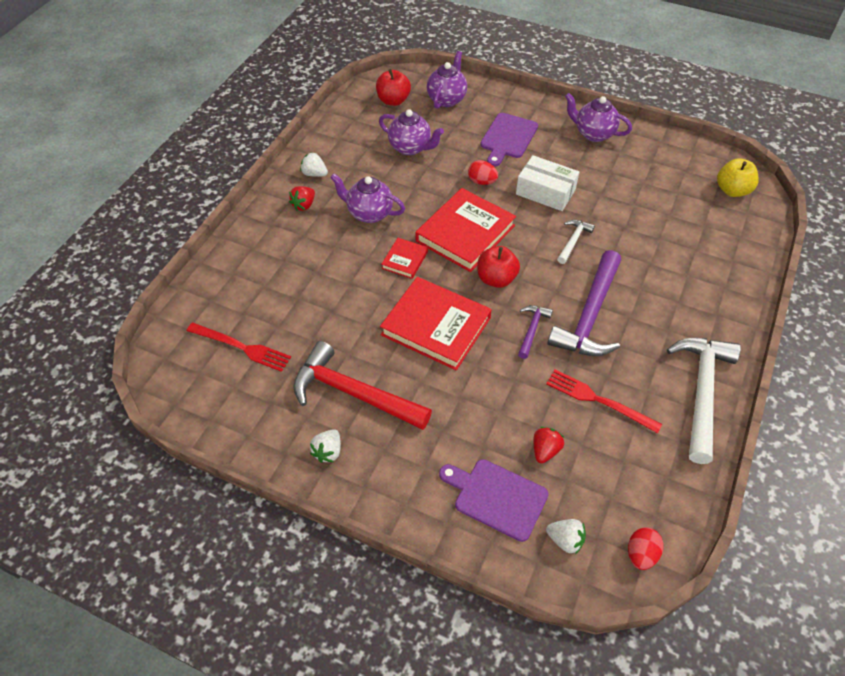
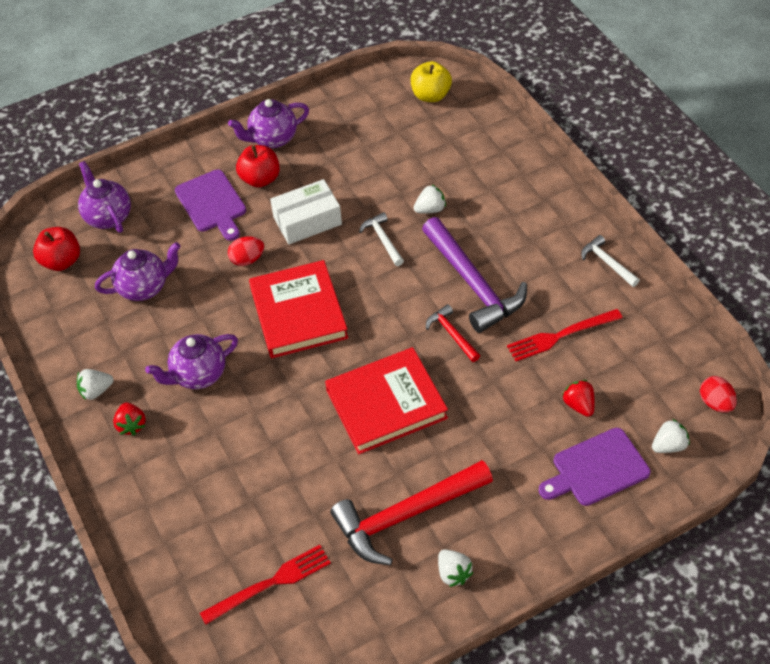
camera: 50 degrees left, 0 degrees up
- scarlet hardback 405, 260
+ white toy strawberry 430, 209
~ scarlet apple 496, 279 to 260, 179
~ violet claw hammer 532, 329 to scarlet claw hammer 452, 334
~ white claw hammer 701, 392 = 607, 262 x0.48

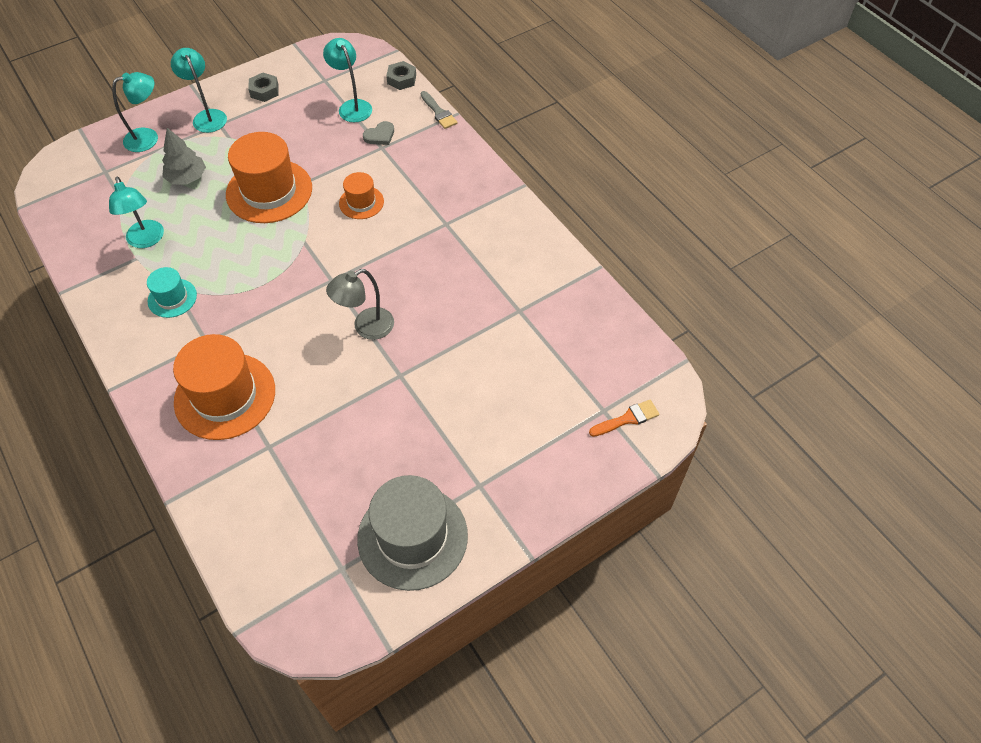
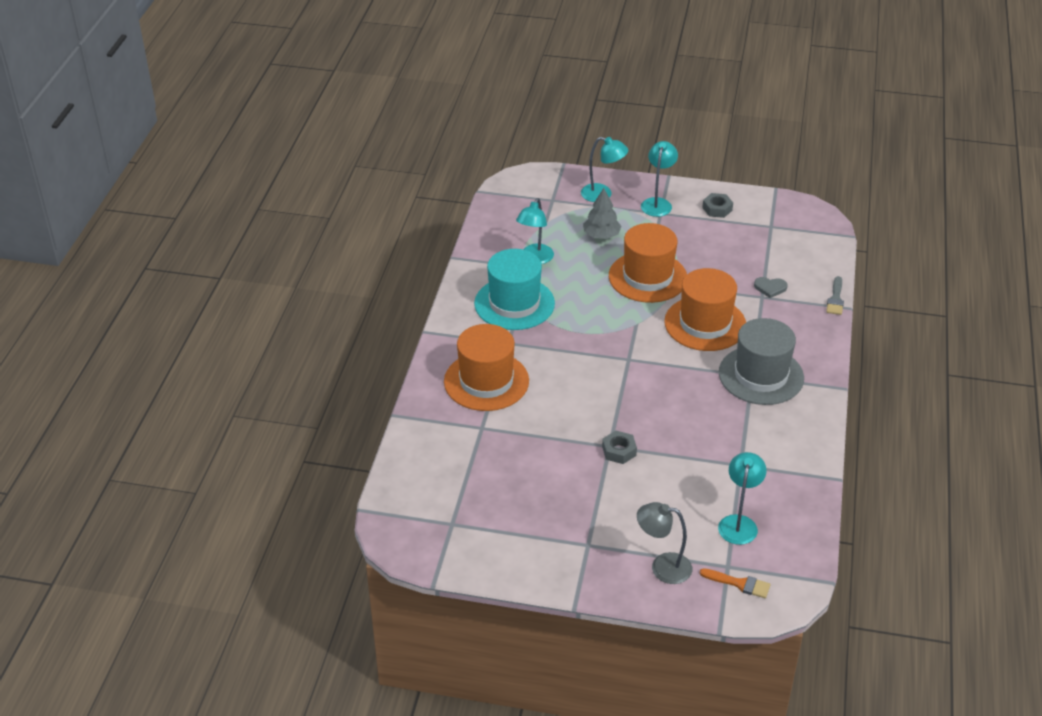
camera: 45 degrees right, 15 degrees down
~ teal reading lamp 352, 106 to 739, 523
~ gray reading lamp 366, 327 to 662, 567
~ gray tall hat 412, 537 to 761, 375
~ gray hexagon nut 401, 79 to 619, 451
~ teal tall hat 172, 298 = 514, 303 x1.93
~ bright orange tall hat 361, 202 = 705, 324 x1.93

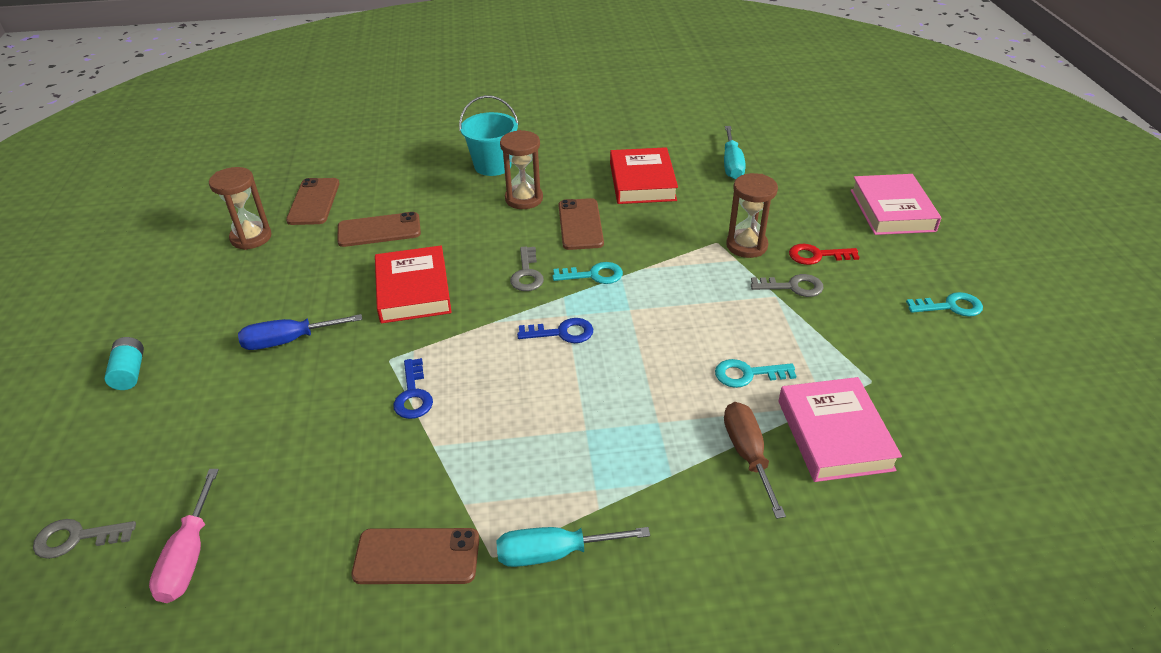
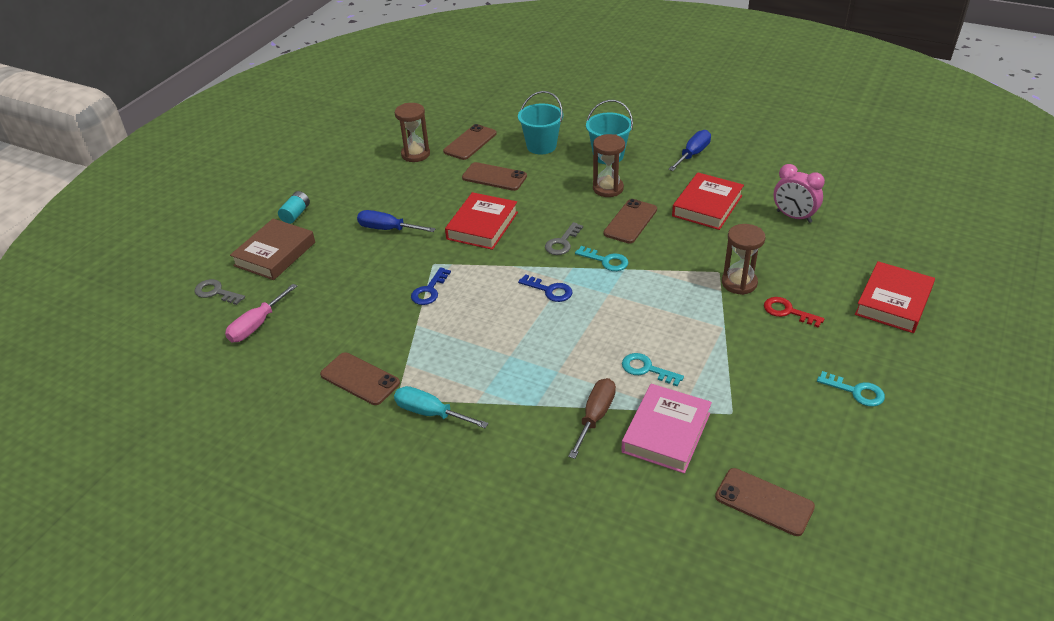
camera: 35 degrees right, 0 degrees up
- gray door key 792, 287
+ russet hardback 275, 254
+ teal pail 541, 146
+ cobalt hand screwdriver 693, 154
+ russet smartphone 764, 502
~ teal hand screwdriver 731, 164 to pink clock 793, 217
~ pink hardback 892, 210 to scarlet hardback 893, 302

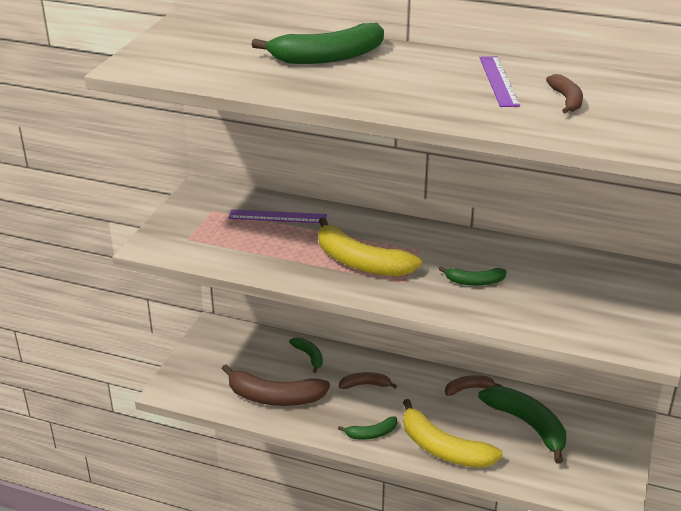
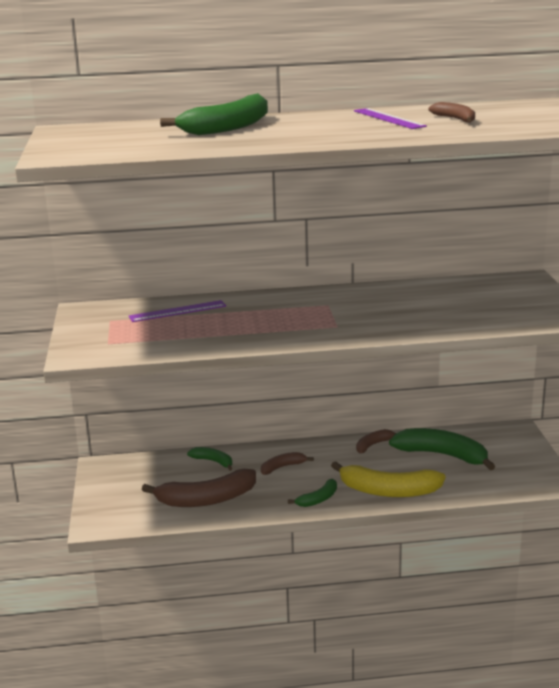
camera: 25 degrees left, 10 degrees down
- yellow banana fruit 360, 262
- leaf-green banana fruit 474, 282

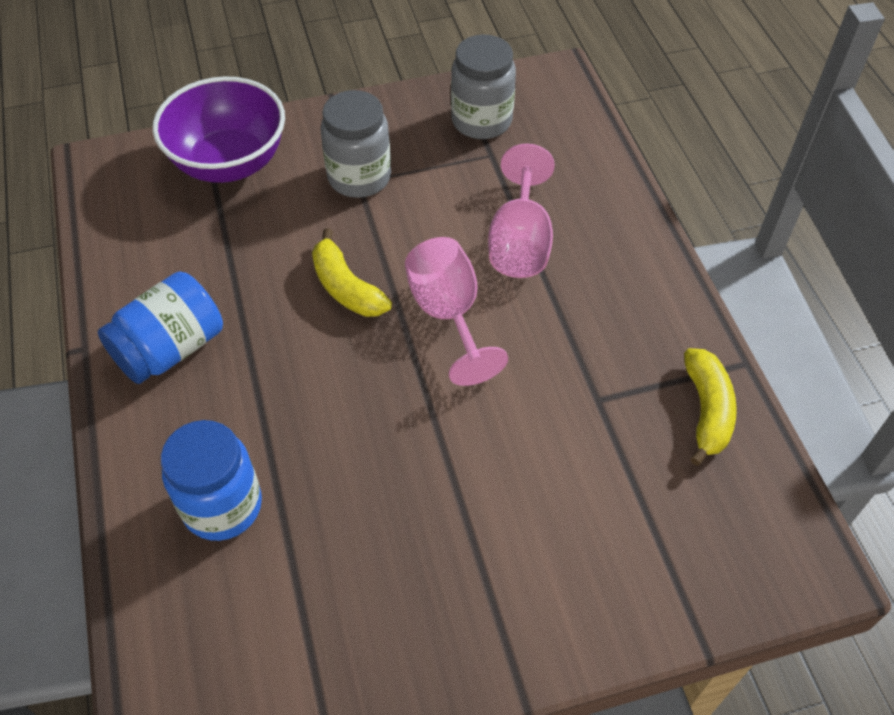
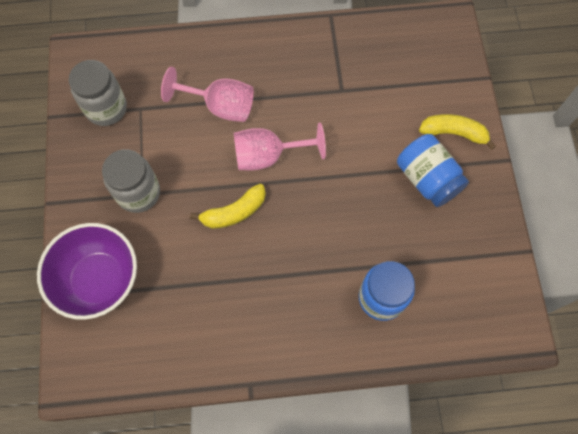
camera: 80 degrees left, 15 degrees up
~ cobalt preserve jar 170, 348 to 427, 179
~ yellow banana fruit 706, 411 to 454, 133

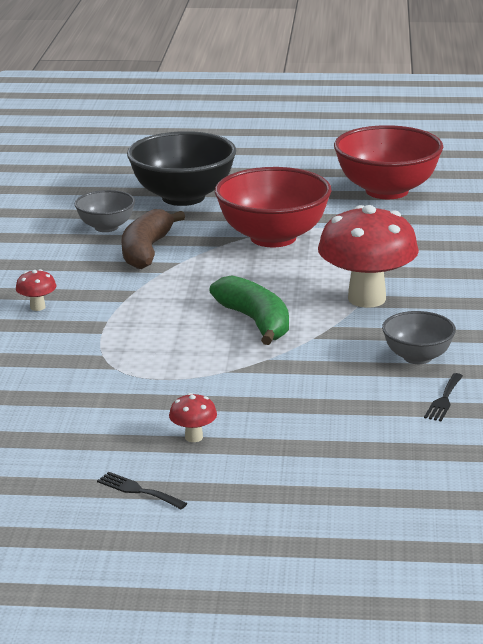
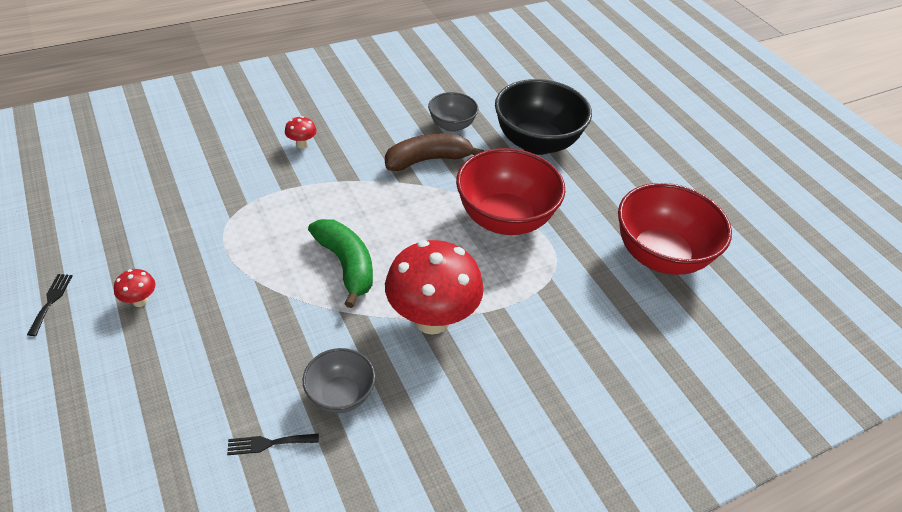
camera: 55 degrees right, 20 degrees up
~ leaf-green banana fruit 256, 322 = 346, 265 60 degrees counterclockwise

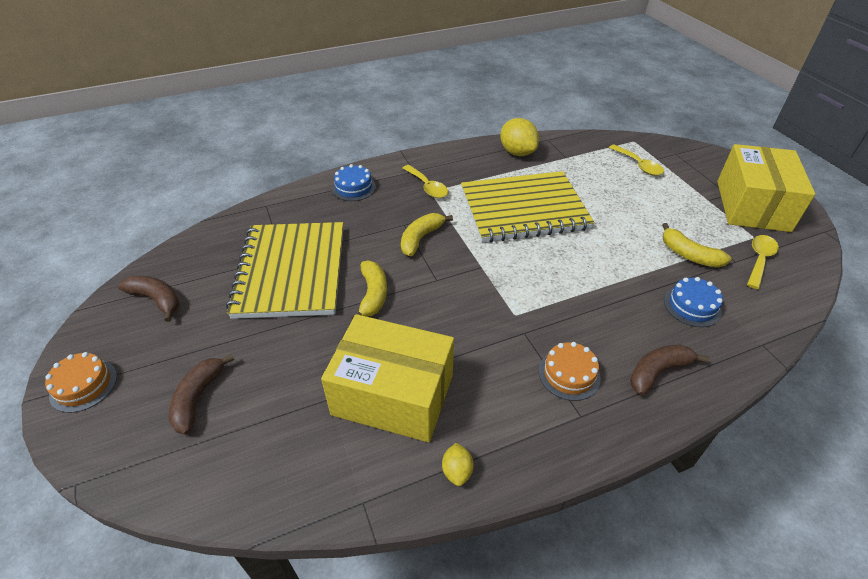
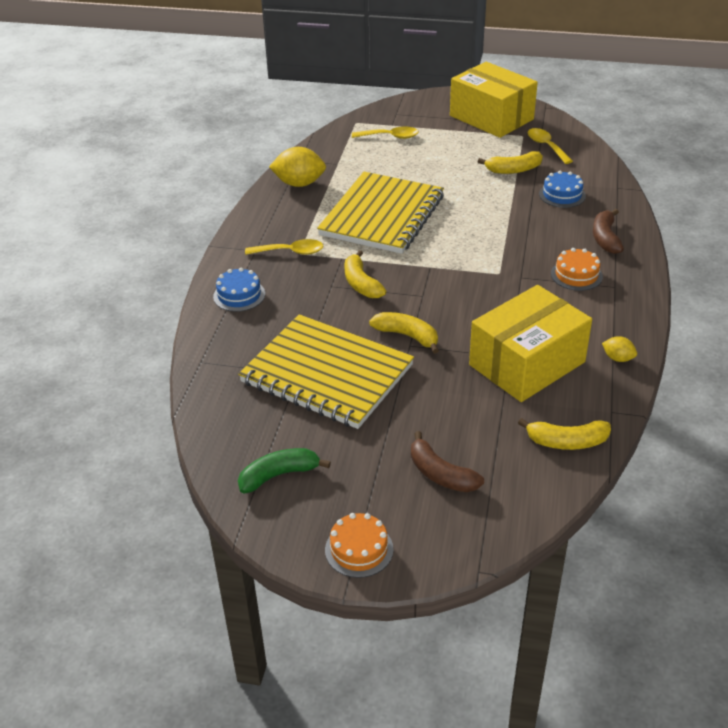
camera: 55 degrees left, 5 degrees down
+ yellow banana fruit 567, 442
~ russet banana fruit 156, 300 to leaf-green banana fruit 279, 475

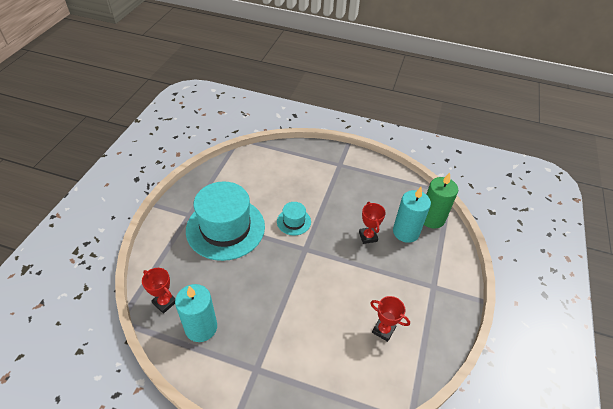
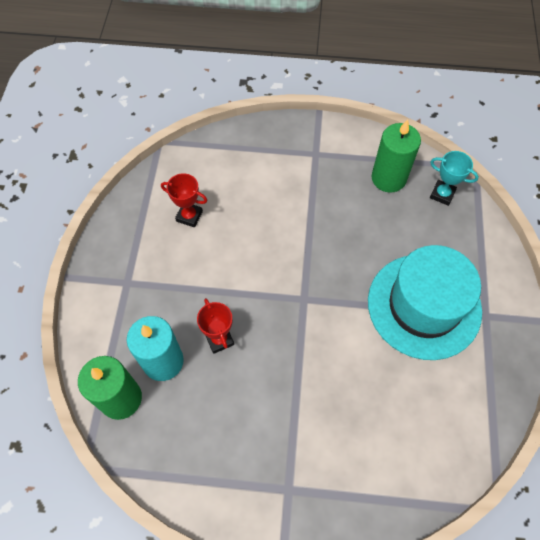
camera: 170 degrees right, 15 degrees up
- teal tall hat 293, 221
~ scarlet trophy 164, 302 to teal trophy 442, 194
~ teal candle 201, 327 to leaf-green candle 388, 178

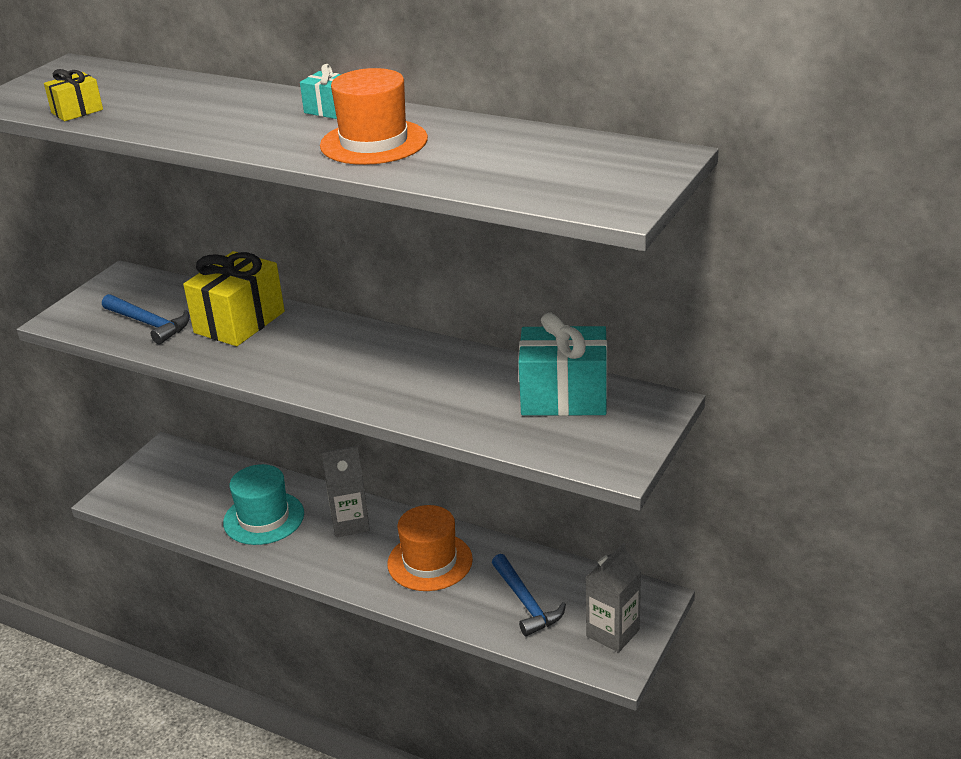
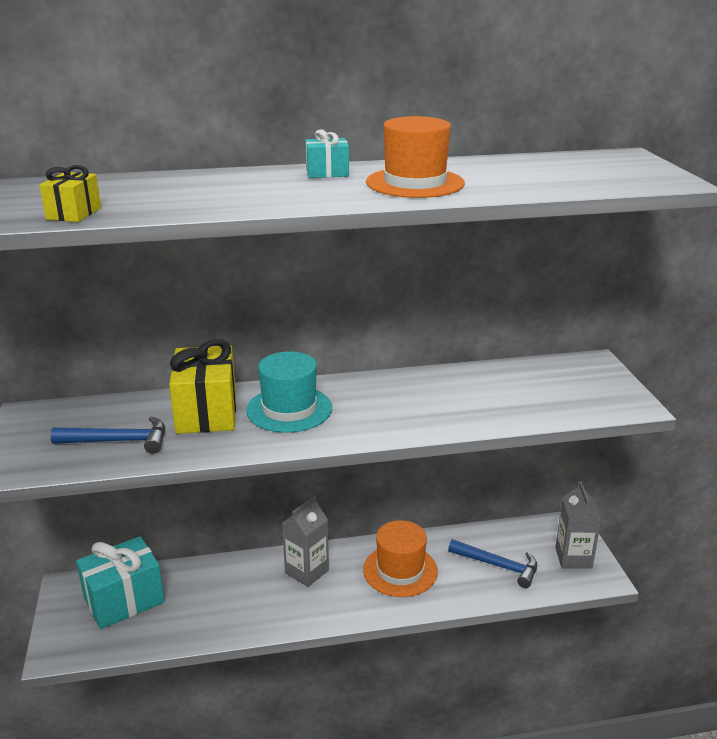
camera: 40 degrees left, 5 degrees down
~ teal tall hat 264, 518 to 289, 409
~ teal wrapped gift 564, 397 to 124, 600

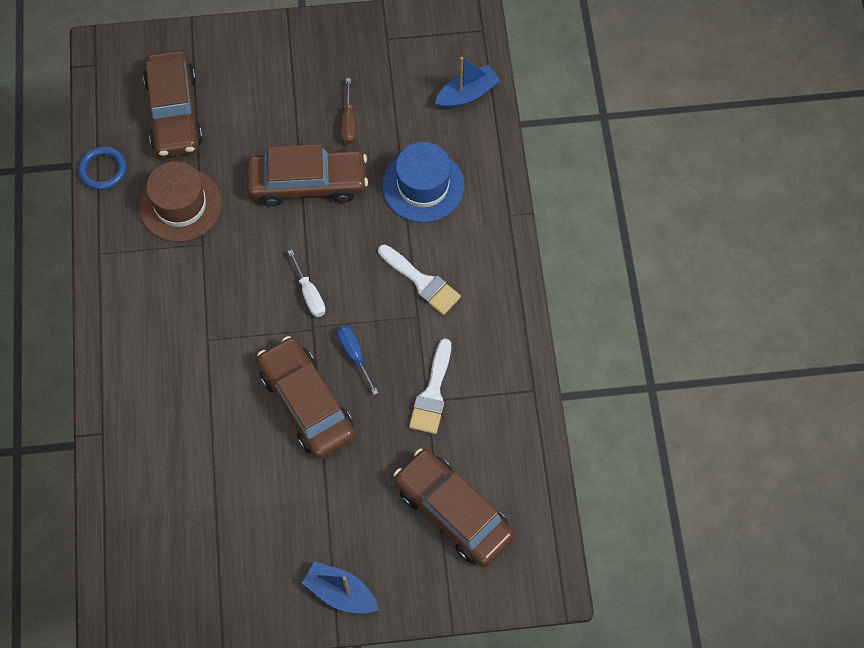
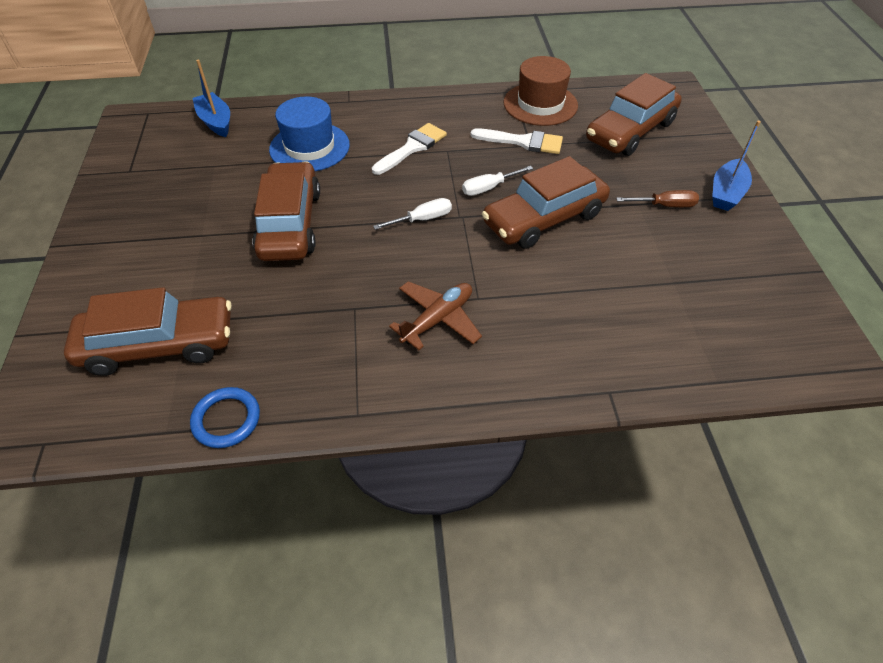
camera: 90 degrees left, 15 degrees down
+ russet aeroplane 437, 319
~ russet tall hat 180, 205 to 540, 104
~ russet hand screwdriver 348, 122 to 664, 205
~ cobalt hand screwdriver 354, 355 to white hand screwdriver 489, 188

